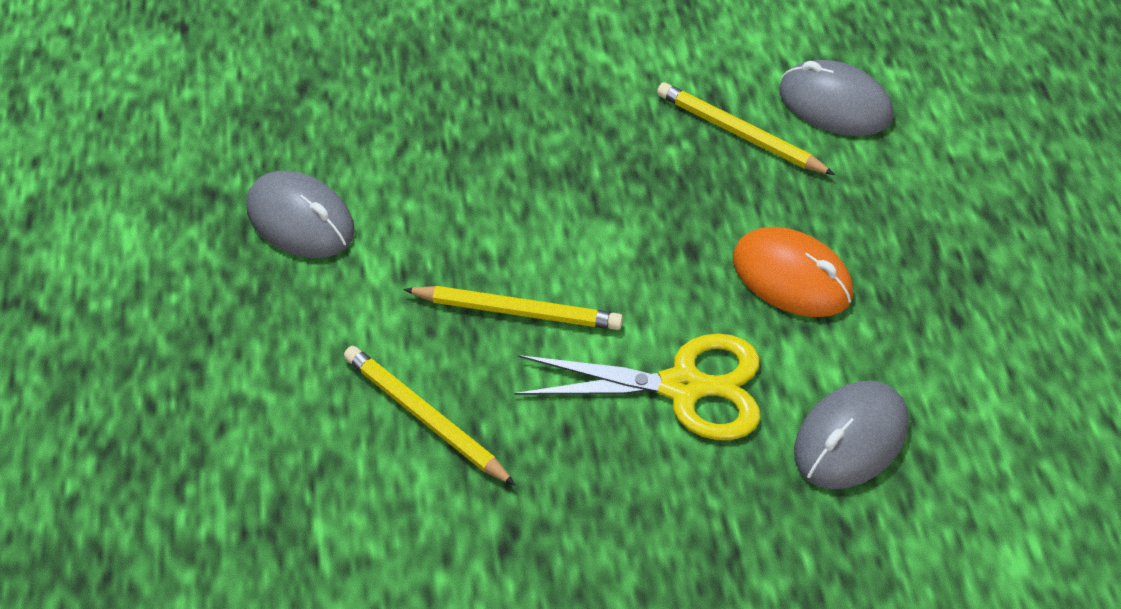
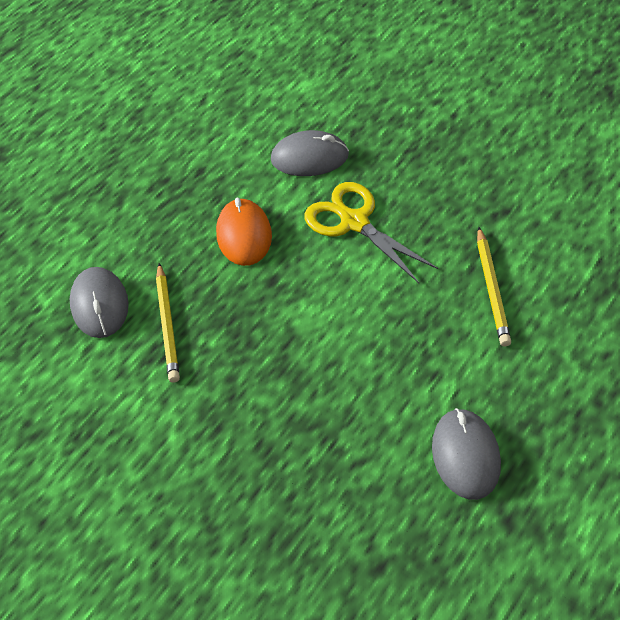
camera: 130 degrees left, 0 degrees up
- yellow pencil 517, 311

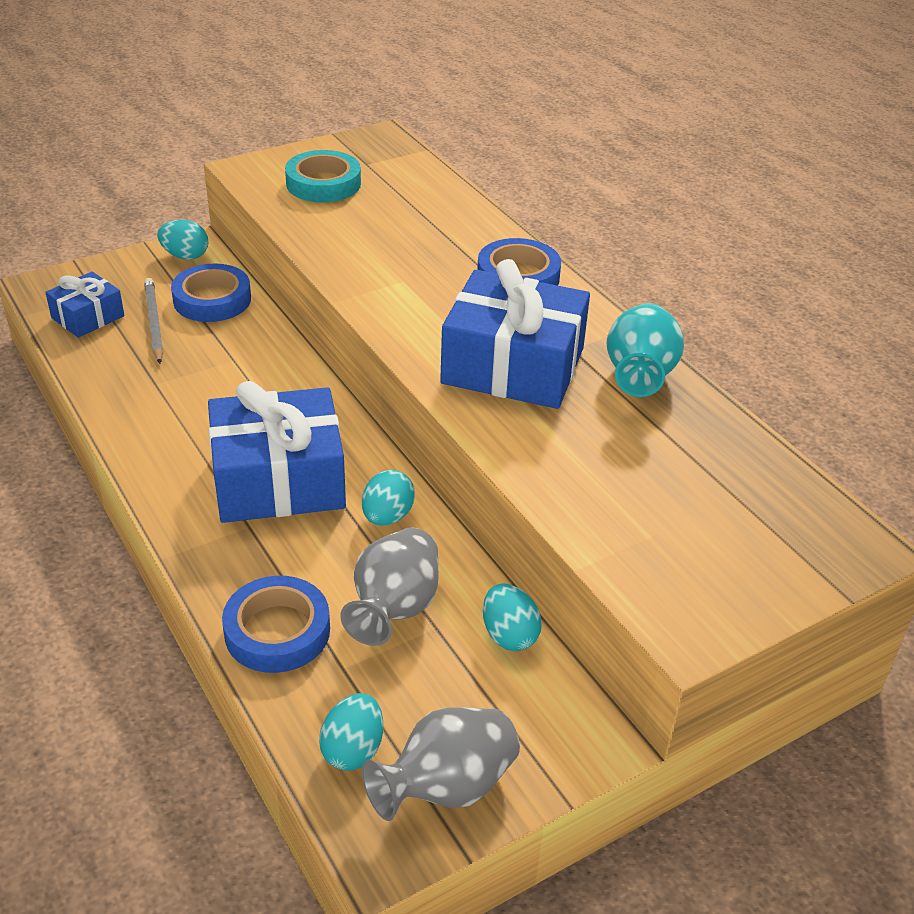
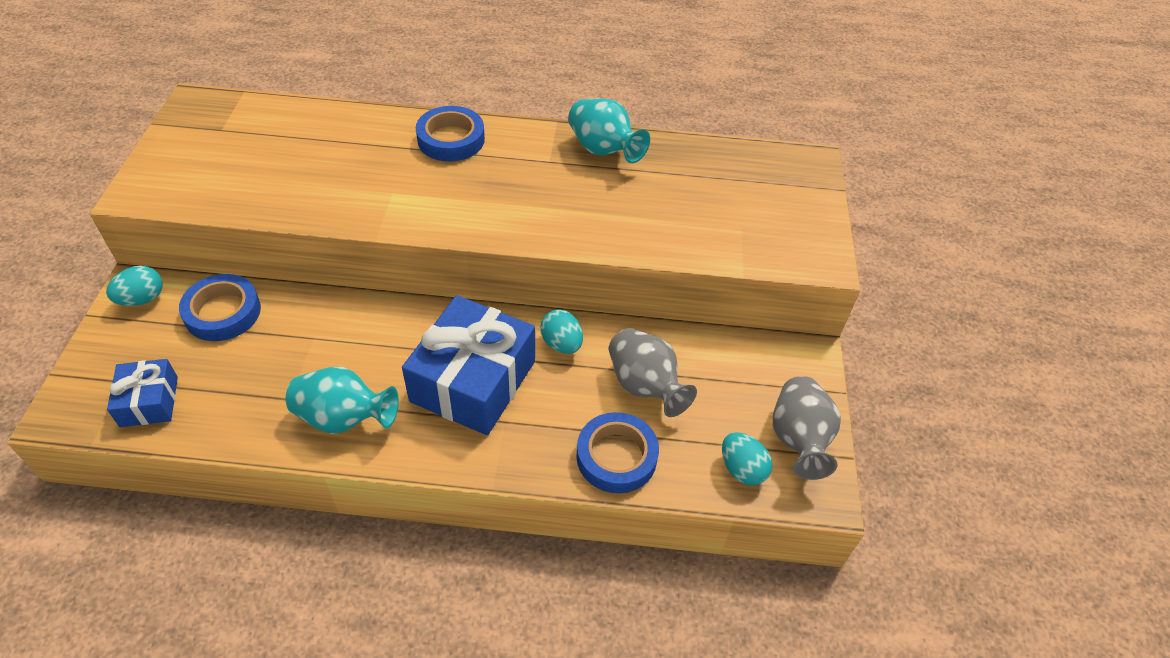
camera: 55 degrees left, 10 degrees up
- gray pencil 154, 322
- teal roll of tape 323, 183
- cobalt wrapped gift 513, 366
- teal egg 509, 635
+ teal vase 344, 418

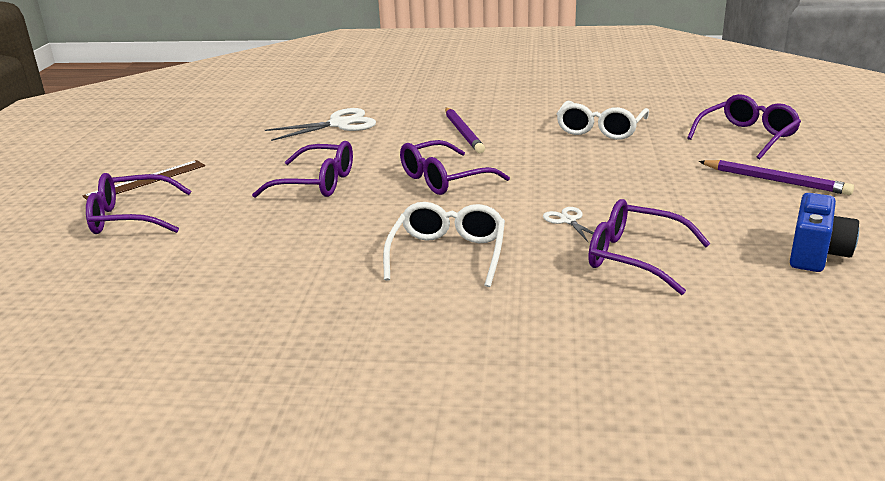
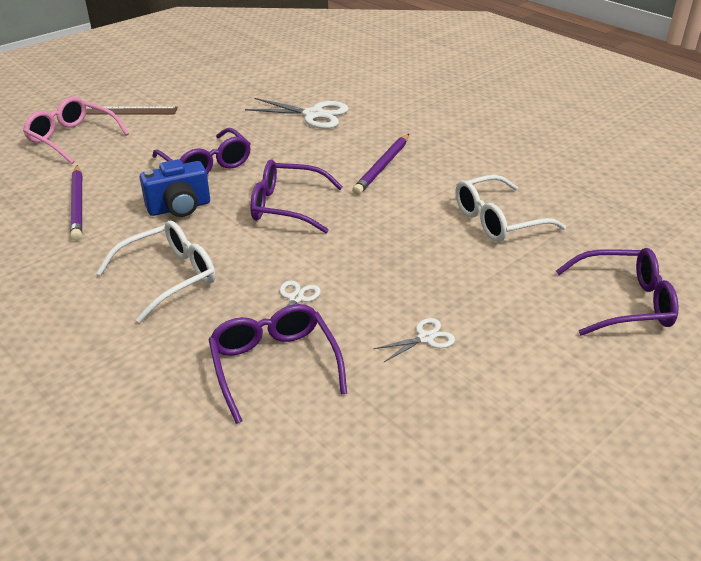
camera: 40 degrees right, 10 degrees up
+ white scissors 425, 338
~ violet pencil 775, 181 to 78, 205
~ cobalt camera 816, 254 to 179, 208
~ violet spectacles 131, 218 to pink spectacles 72, 138

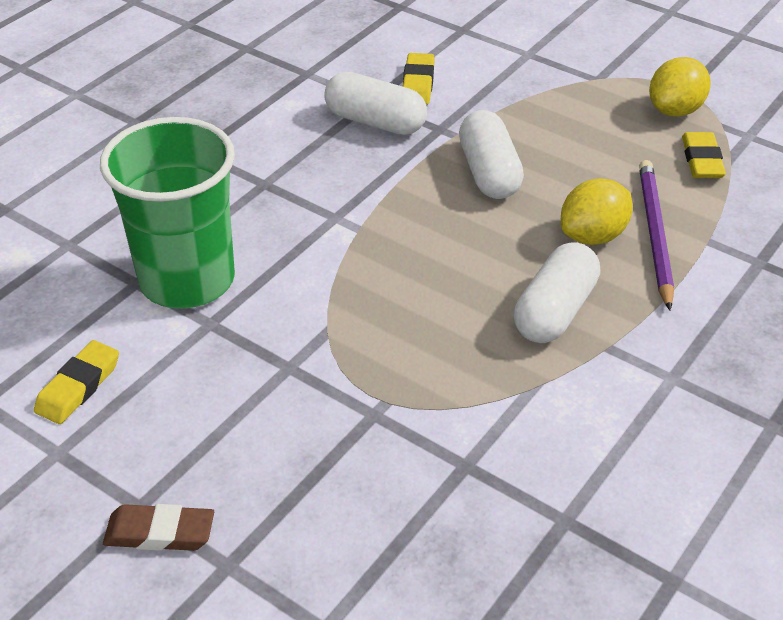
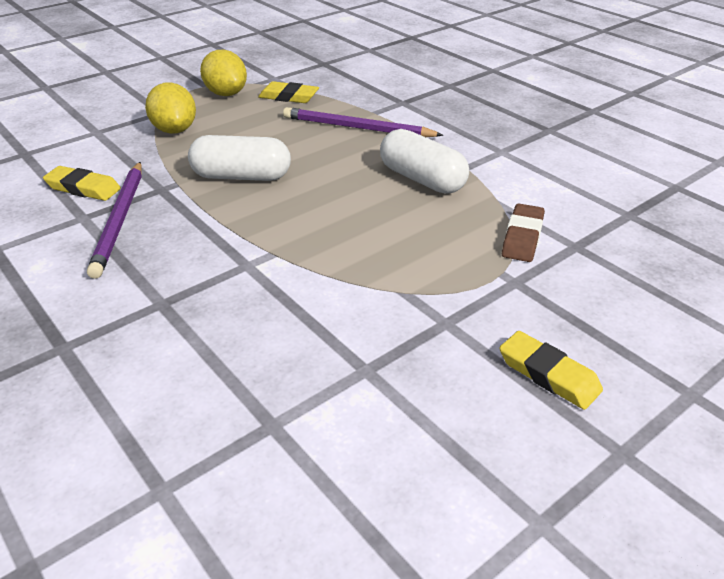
camera: 75 degrees left, 5 degrees down
- leaf-green beaker 187, 280
~ yellow gum eraser 78, 387 to 548, 374
~ russet gum eraser 160, 533 to 522, 237
~ yellow toy lemon 593, 236 to 174, 130
~ white pill shape 375, 122 to violet pencil 120, 220

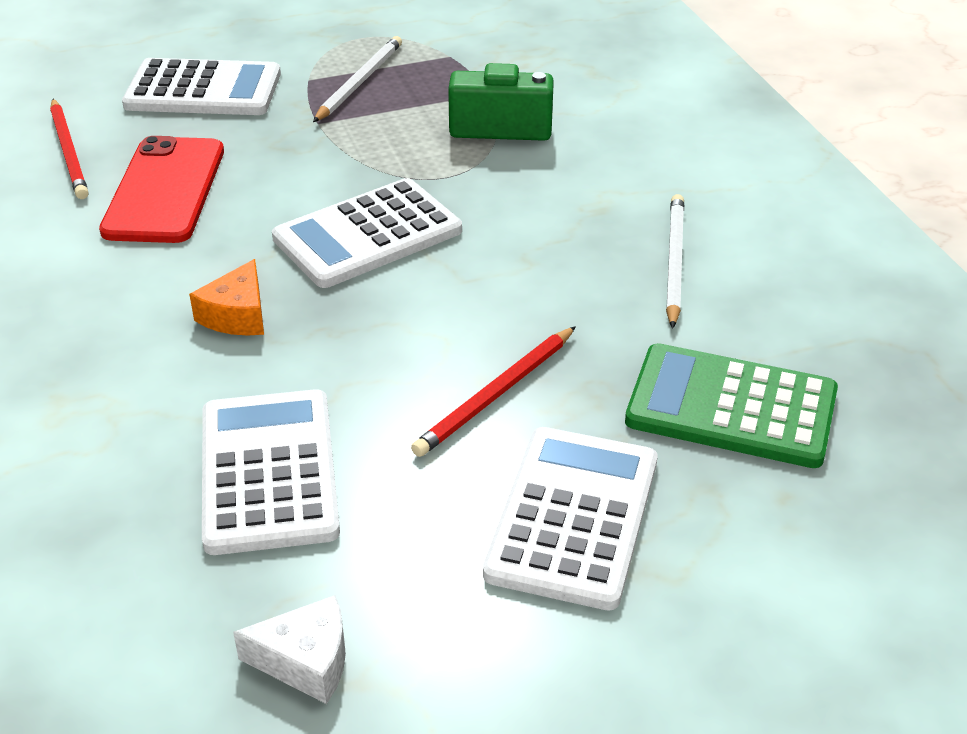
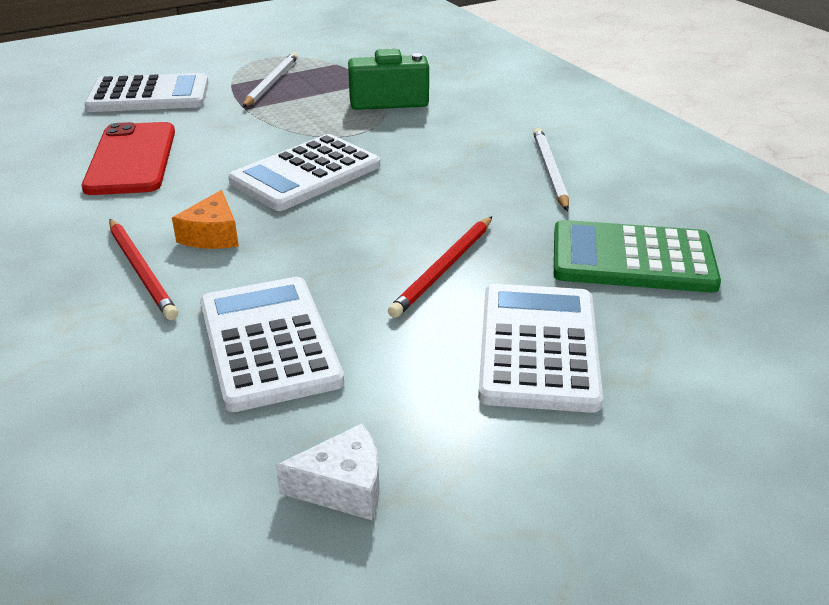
camera: 10 degrees left, 5 degrees down
~ scarlet pencil 69, 152 to 141, 271

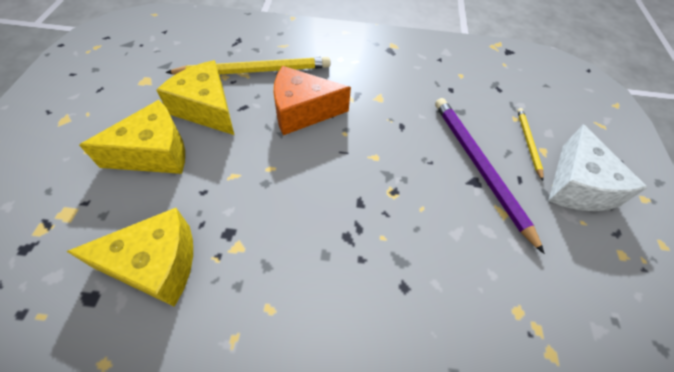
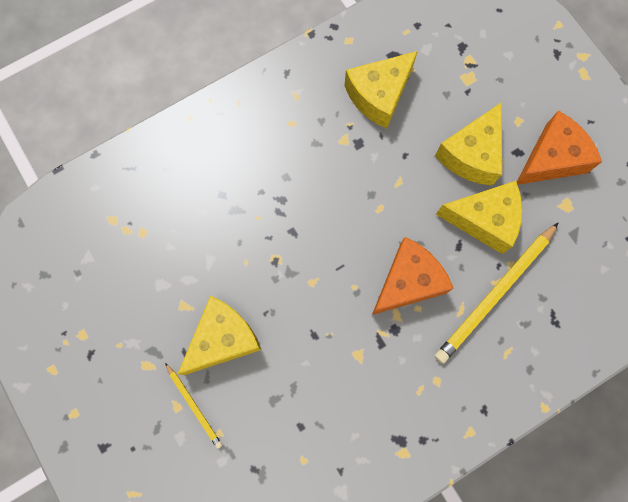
camera: 145 degrees right, 20 degrees up
- white cheese wedge 577, 185
+ bright orange cheese wedge 551, 159
~ violet pencil 479, 167 to yellow cheese wedge 223, 339

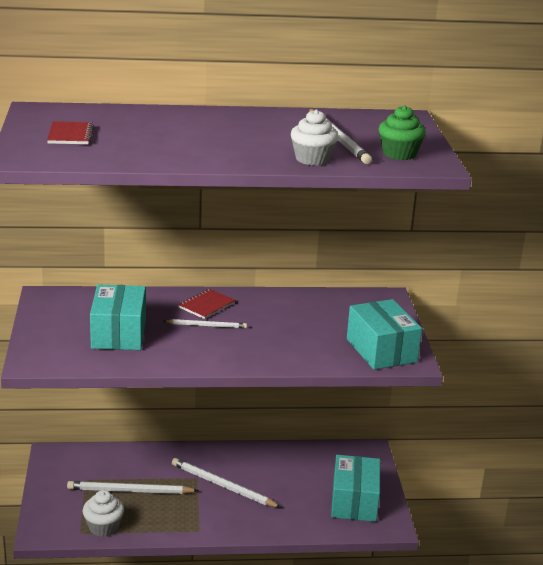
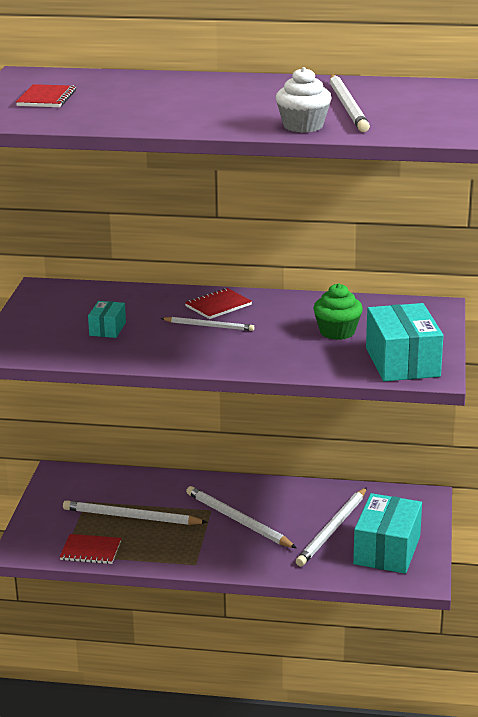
camera: 15 degrees right, 0 degrees up
+ white pencil 332, 529
~ leaf-green muffin 399, 154 to 337, 332
~ white muffin 103, 527 to scarlet exercise book 90, 551
~ teal box 119, 334 = 107, 329 x0.51

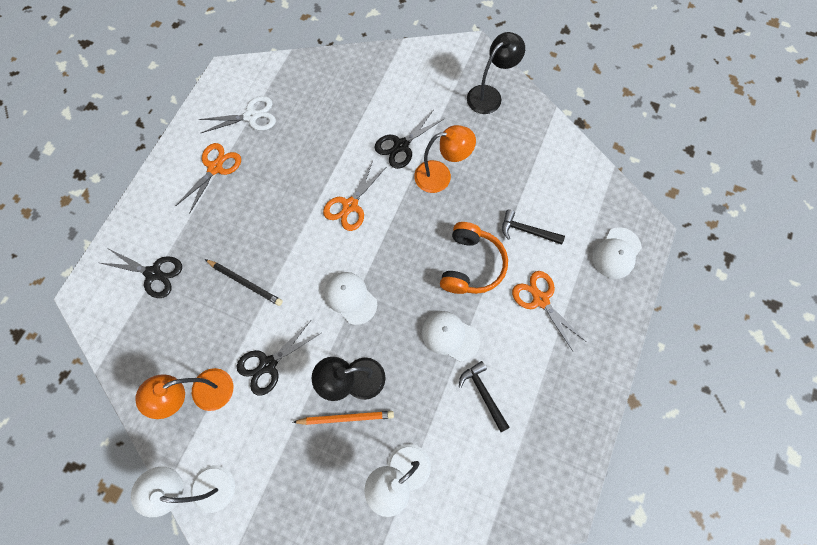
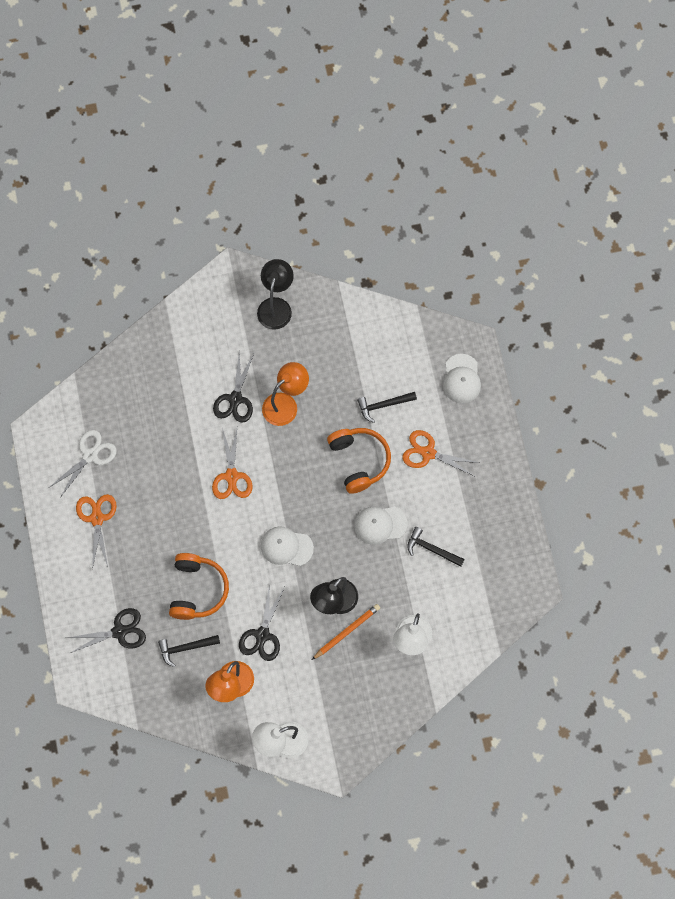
camera: 35 degrees left, 0 degrees up
+ black claw hammer 186, 648
~ black pencil 245, 283 to bright orange headset 197, 590

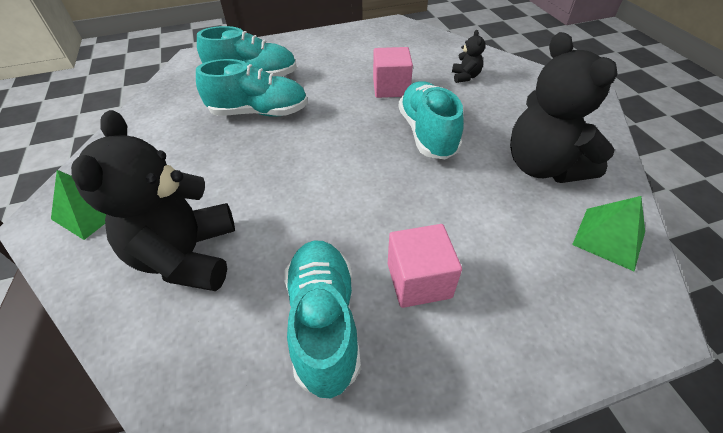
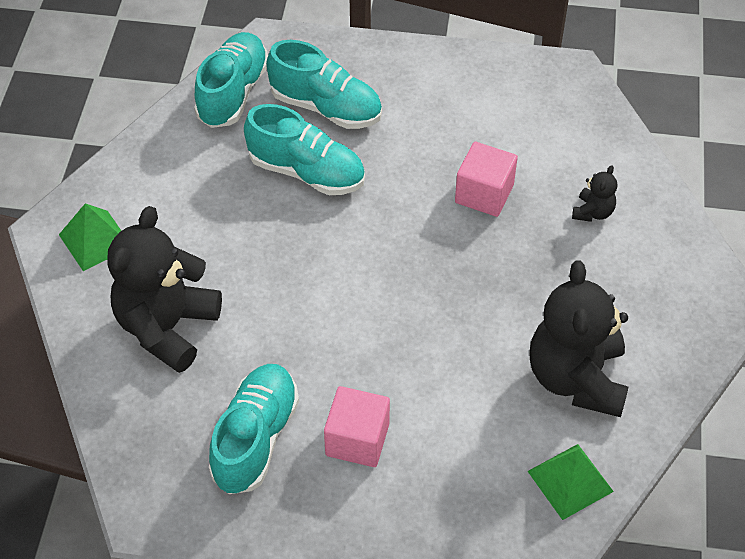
camera: 25 degrees right, 5 degrees up
~ teal sneaker 427, 133 to 233, 93

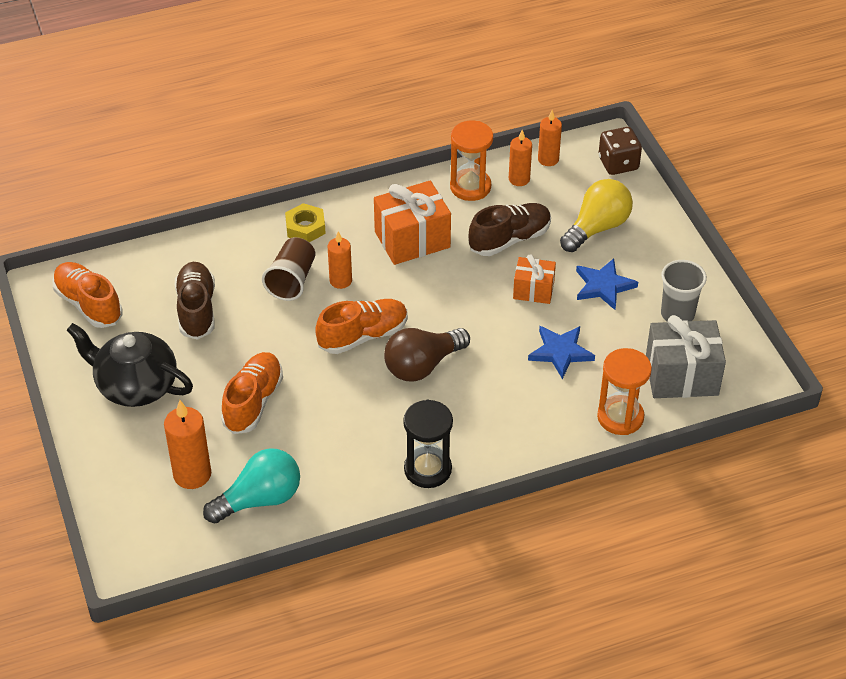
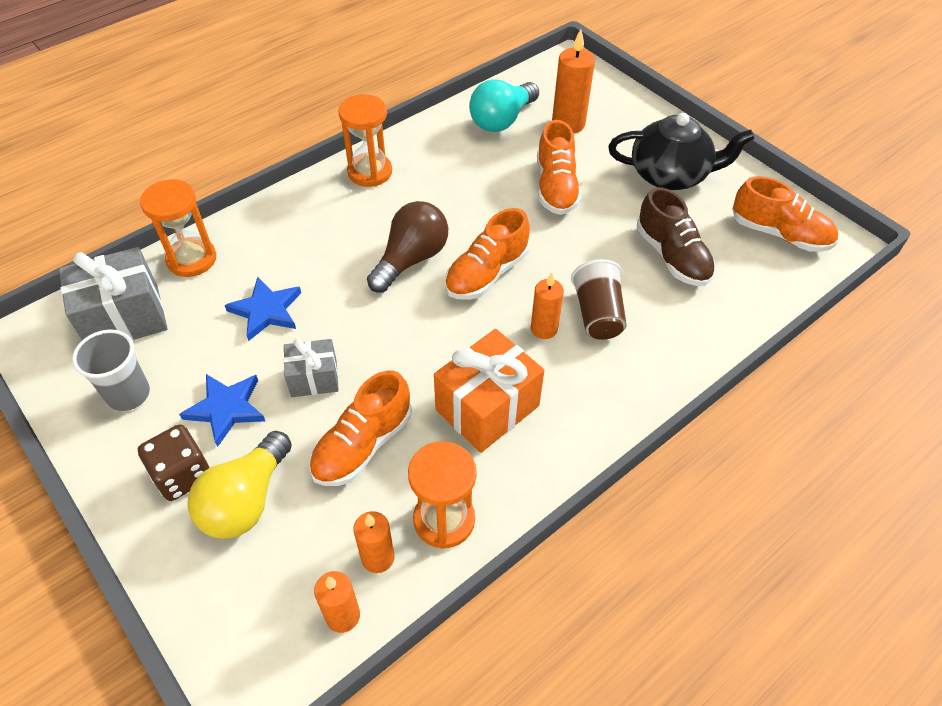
camera: 160 degrees right, 5 degrees up
- yellow hexagon nut 305, 227
~ russet die 618, 164 to 182, 475
~ black hourglass 427, 469 to bright orange hourglass 370, 172
~ russet sneaker 509, 239 to bright orange sneaker 363, 445
~ bright orange wrapped gift 533, 290 to gray wrapped gift 314, 378

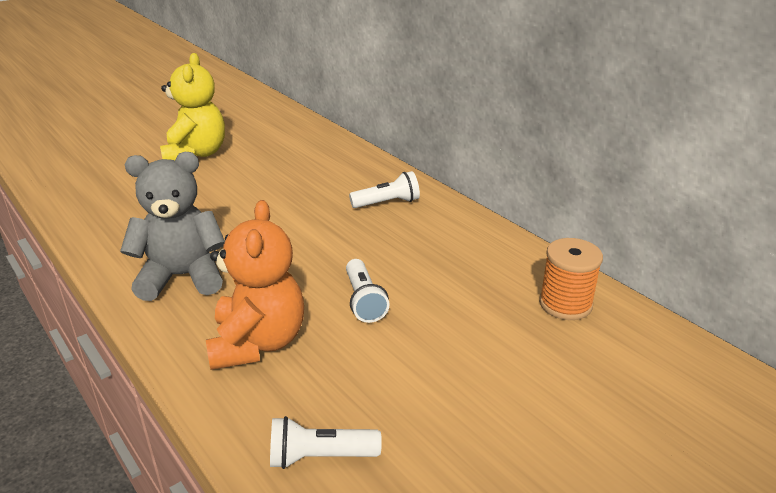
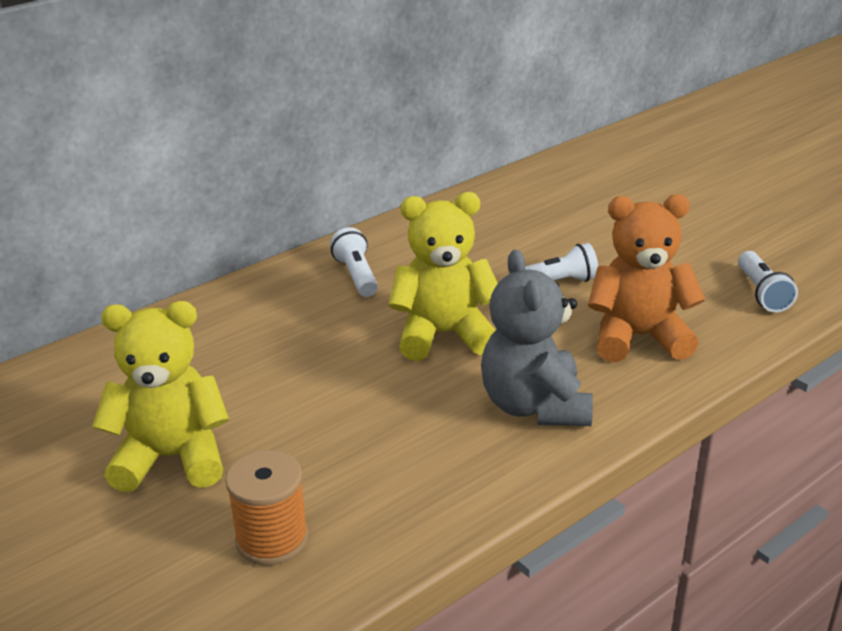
camera: 90 degrees left, 0 degrees up
+ yellow teddy bear 444, 334
~ bright orange reel of thread 565, 304 to 272, 539

